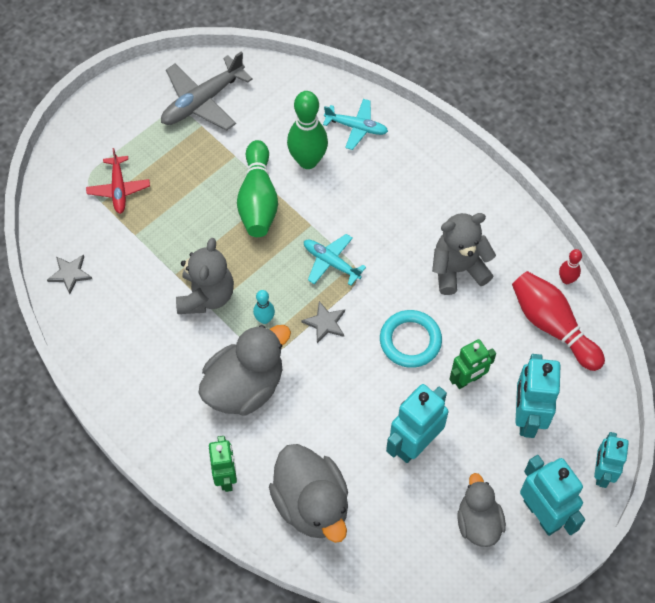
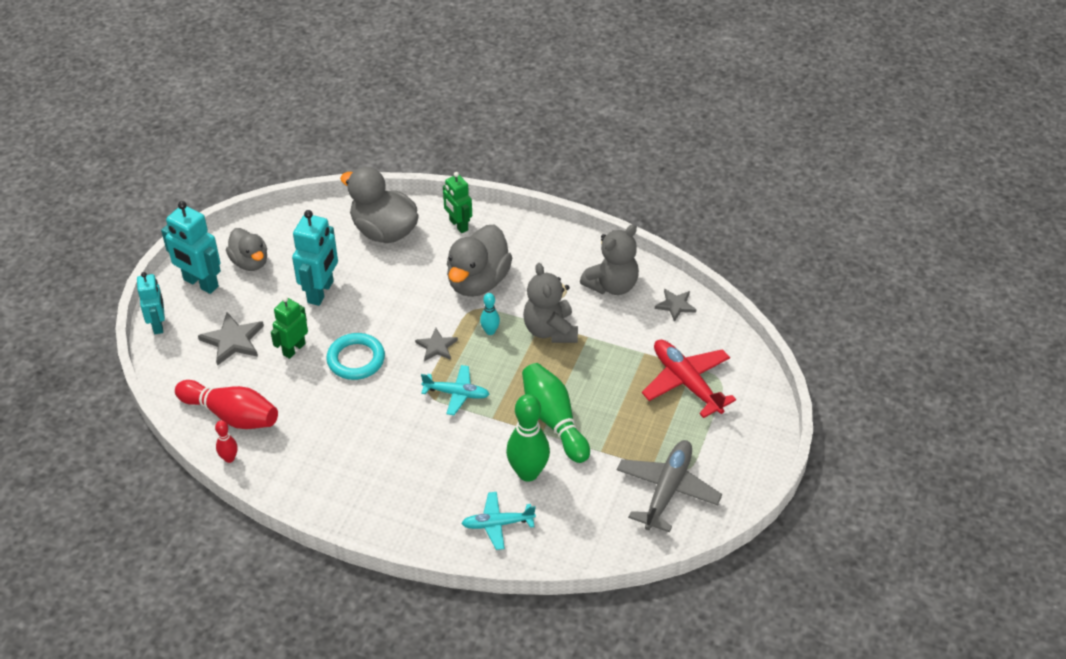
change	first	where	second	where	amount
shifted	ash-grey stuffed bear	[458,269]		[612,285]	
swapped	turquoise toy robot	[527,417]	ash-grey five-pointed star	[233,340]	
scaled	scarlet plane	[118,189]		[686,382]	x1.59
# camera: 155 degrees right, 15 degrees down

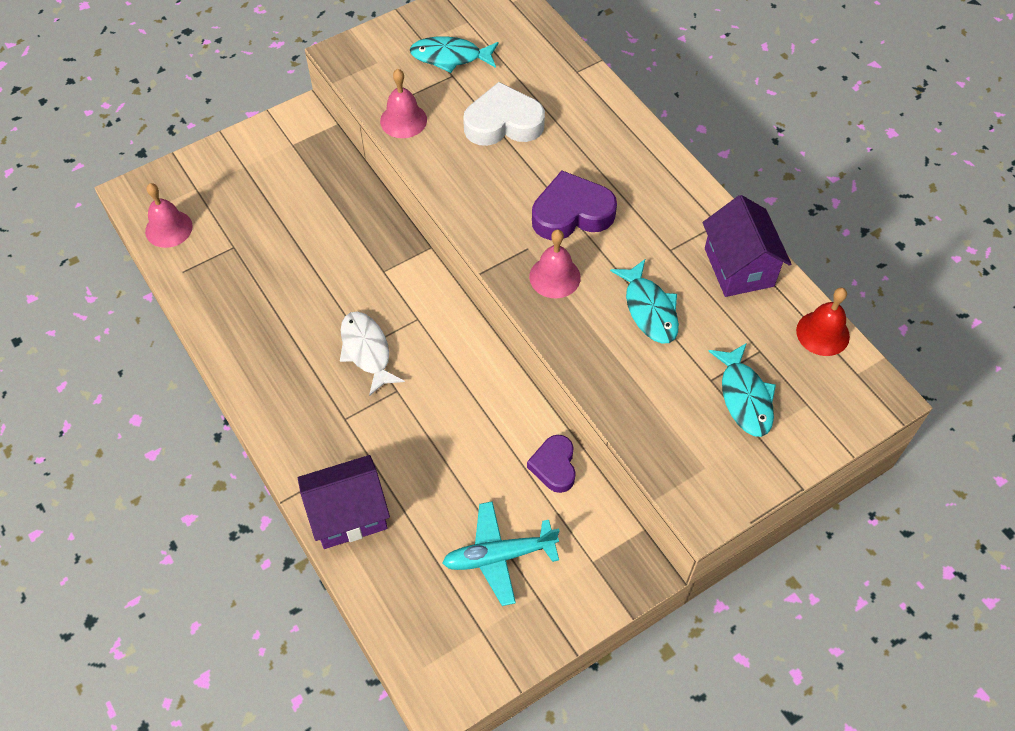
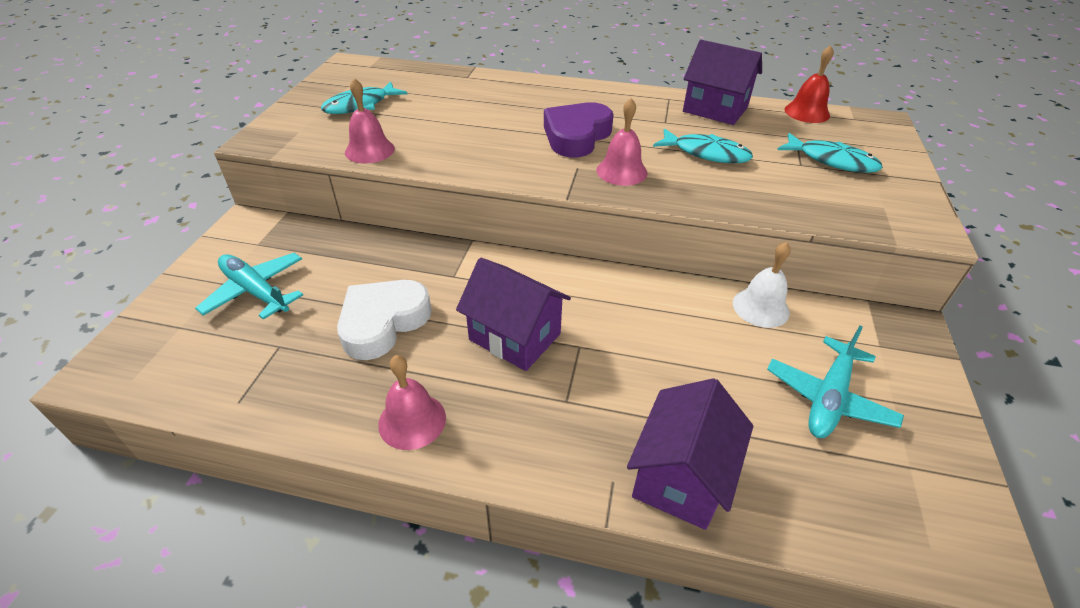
change	first	where	second	where	amount
new			turquoise plane	[256,291]	
shifted	rose-pink school bell	[168,228]		[412,420]	
shifted	white love heart	[503,123]		[383,322]	
swapped	white toy fish	[367,351]	violet house	[514,337]	
swapped	violet love heart	[554,466]	white school bell	[761,307]	
# camera: 45 degrees left, 15 degrees down

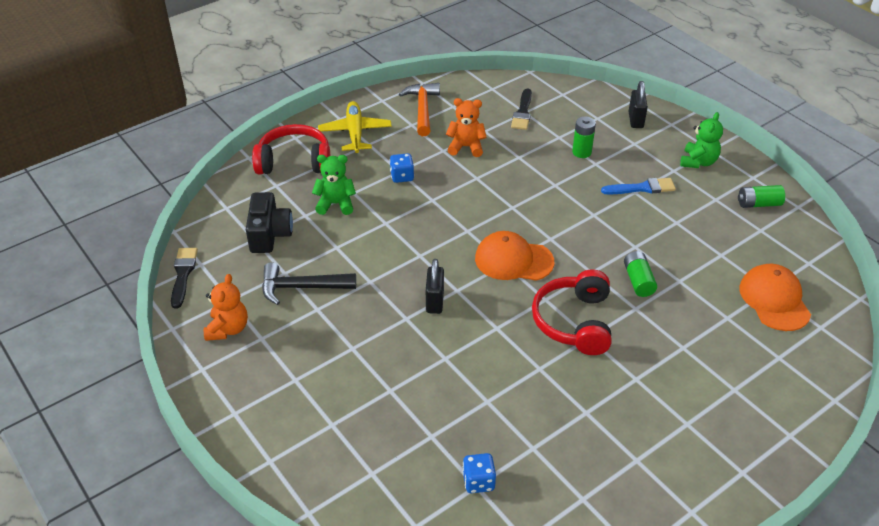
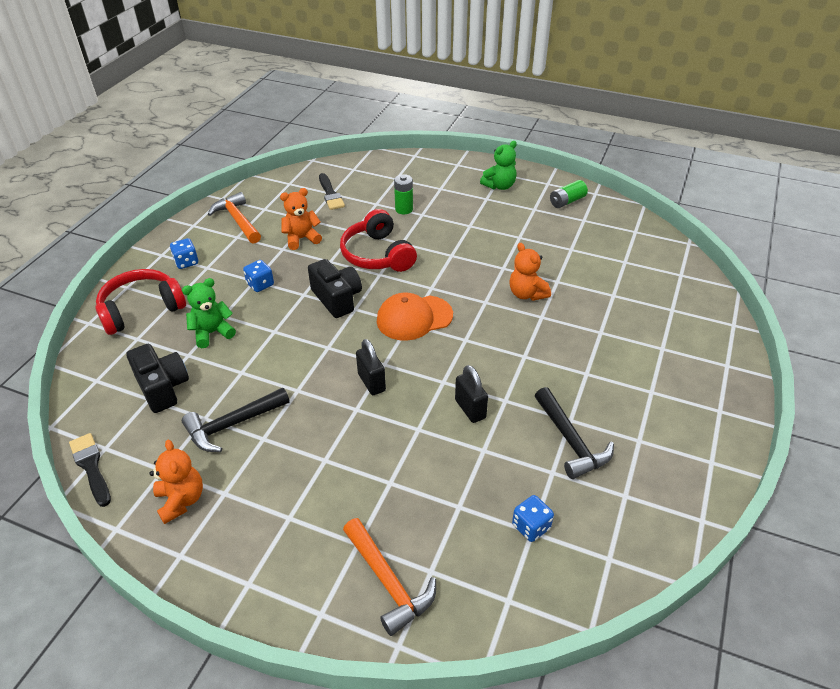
change	first	where	second	where	amount
gone	royal blue brush	[642,188]			
gone	bright orange baseball cap	[774,300]			
new			black compact camera	[337,298]	
new			bright orange hammer	[388,582]	
new			black hammer	[570,441]	
shifted	scarlet headphones	[574,322]		[377,255]	
shifted	black lock	[635,120]		[470,409]	
swapped	golden plane	[355,133]	royal blue dice	[186,262]	
swapped	emerald battery	[638,281]	bright orange stuffed bear	[526,294]	
rotated	emerald stuffed bear	[698,162]		[499,186]	60 degrees clockwise
# camera: 30 degrees left, 0 degrees up

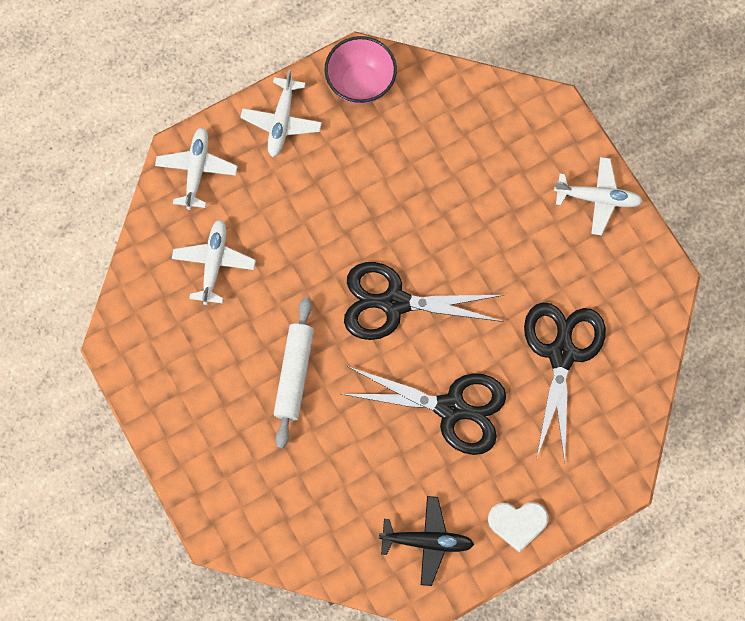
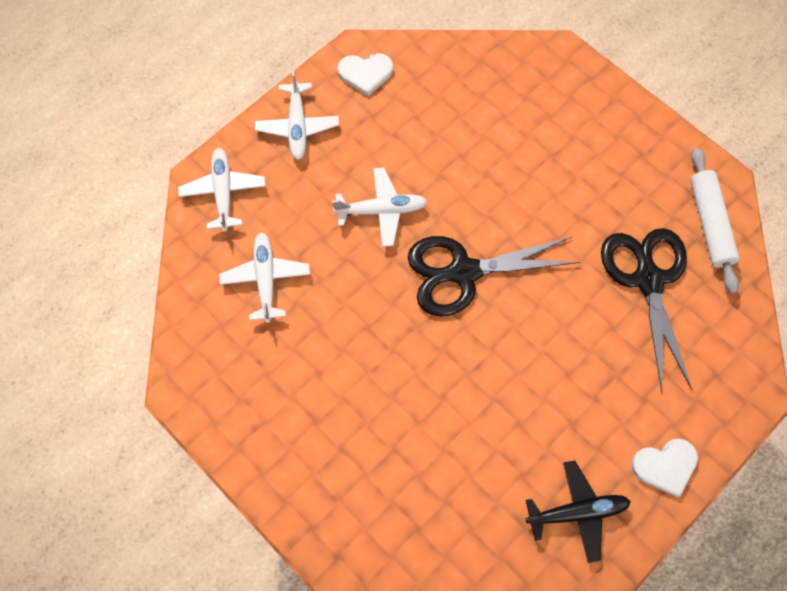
change	first	where	second	where	amount
gone	black shears	[451,408]			
shifted	white dough roller	[294,374]		[709,224]	
shifted	white plane	[598,198]		[381,210]	
swapped	rose-pink bowl	[360,83]	white love heart	[365,73]	
# camera: 15 degrees left, 5 degrees down

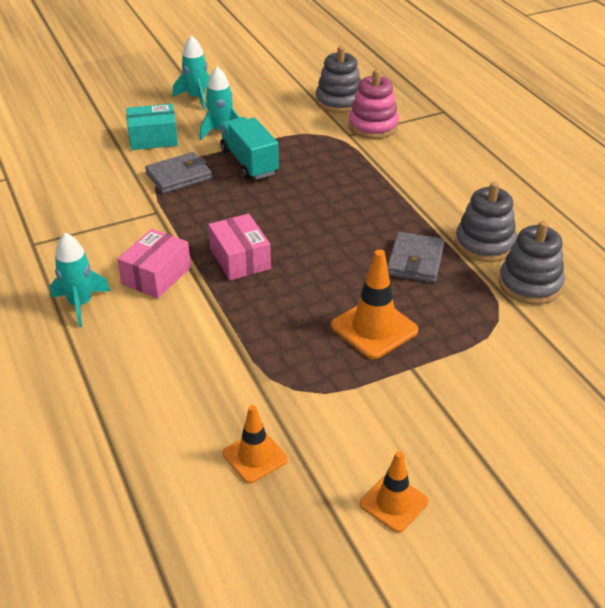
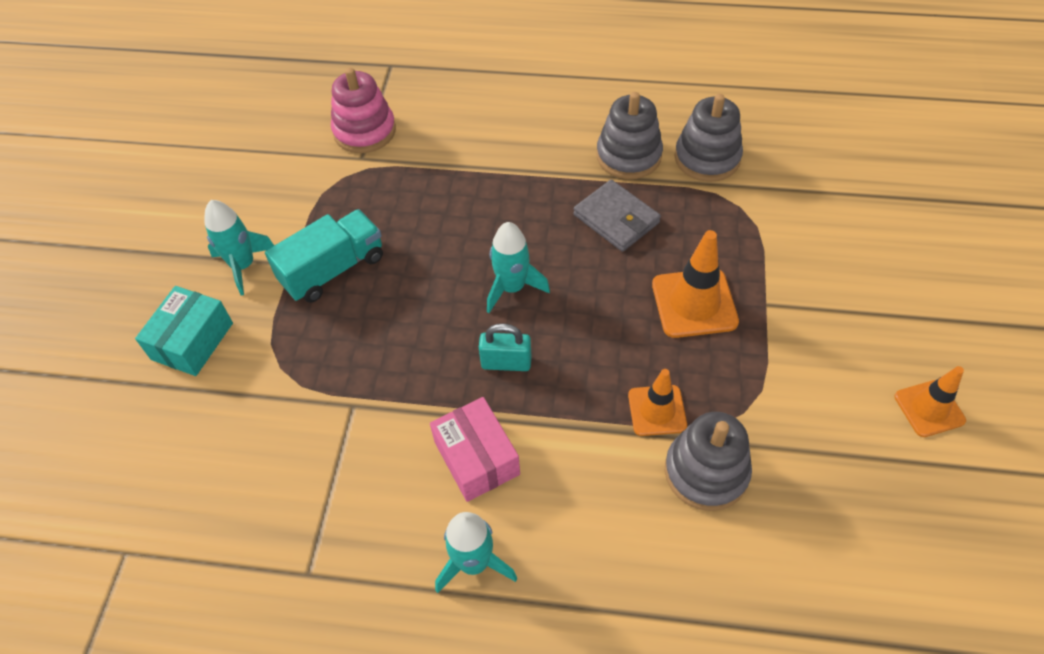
change	first	where	second	where	amount
gone	ash-grey billfold	[179,176]			
shifted	turquoise rocket	[196,98]		[512,288]	
shifted	bright orange traffic cone	[255,456]		[657,410]	
shifted	ash-grey ring stacker	[339,101]		[706,472]	
swapped	rose-pink package	[240,259]	turquoise lock	[506,363]	
rotated	turquoise lorry	[249,162]		[333,269]	135 degrees clockwise
# camera: 55 degrees left, 15 degrees up

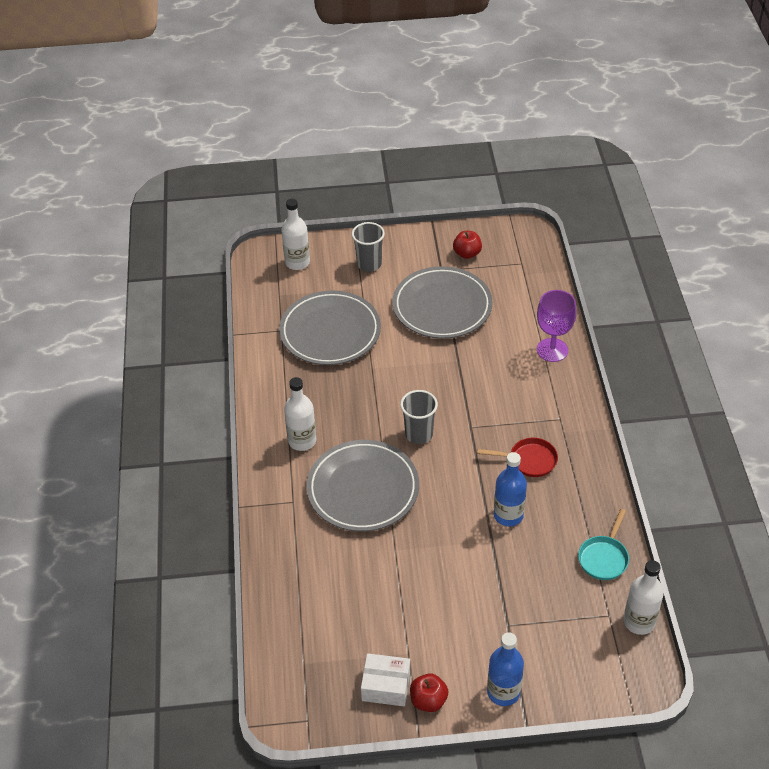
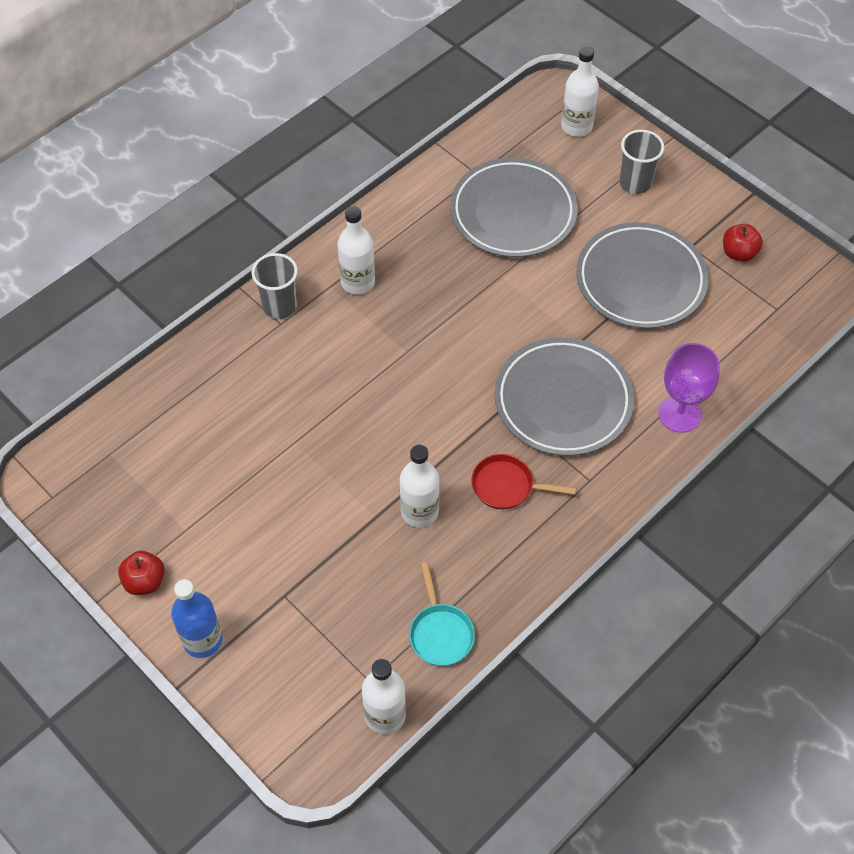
change	first	where	second	where	amount
gone	white package	[386,686]			
shifted	ash-grey flat dish	[363,489]		[563,401]	
shifted	ash-grey cup	[419,434]		[280,306]	
repainted	royal blue bottle	[508,515]	white bottle	[419,511]	
rotated	scarlet skillet	[529,460]		[507,486]	135 degrees clockwise
rotated	turquoise skillet	[604,557]		[440,633]	90 degrees counterclockwise
# camera: 50 degrees right, 10 degrees up

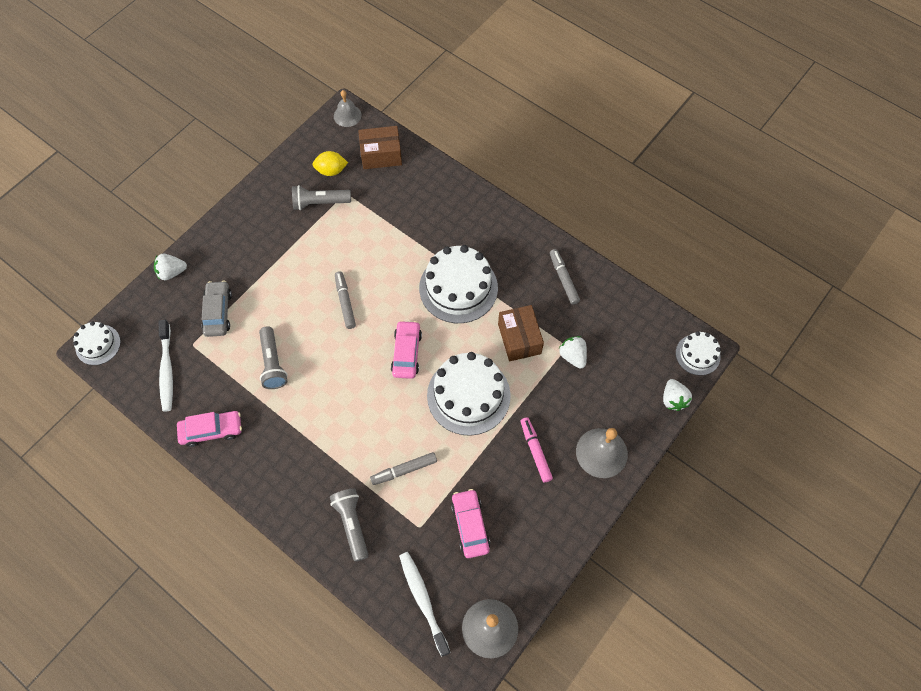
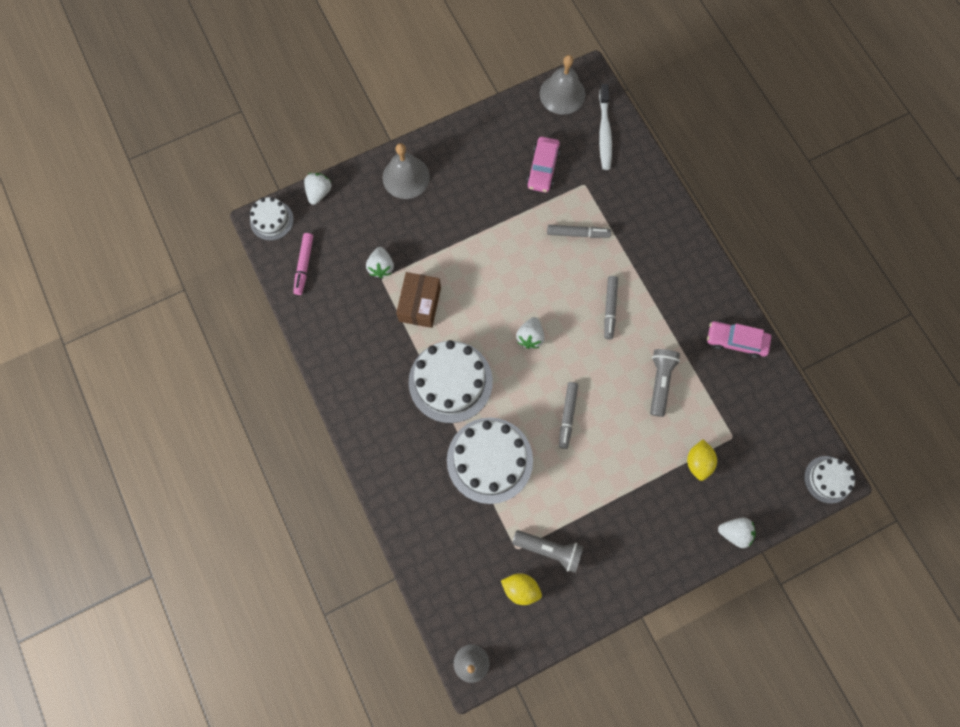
change	first	where	second	where	amount
gone	white tooth brush	[167,370]			
gone	ash-grey flashlight	[352,524]			
gone	dark brown package	[381,155]			
shifted	white cake	[468,395]		[489,460]	
shifted	rose-pink felt pen	[535,451]		[304,265]	
shifted	ash-grey felt pen	[563,279]		[609,309]	
swapped	ash-grey automobile	[218,312]	golden lemon	[698,462]	
swapped	rose-pink automobile	[406,353]	white berry	[530,337]	
# camera: 155 degrees left, 10 degrees up

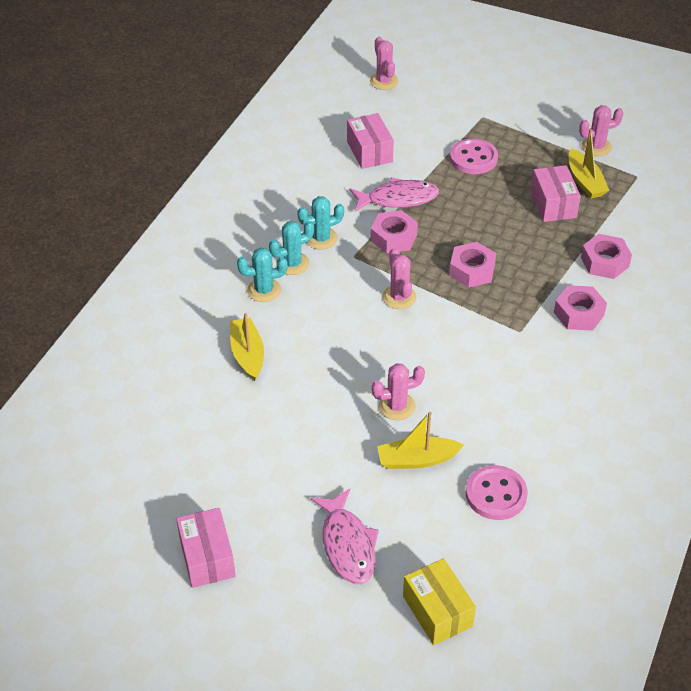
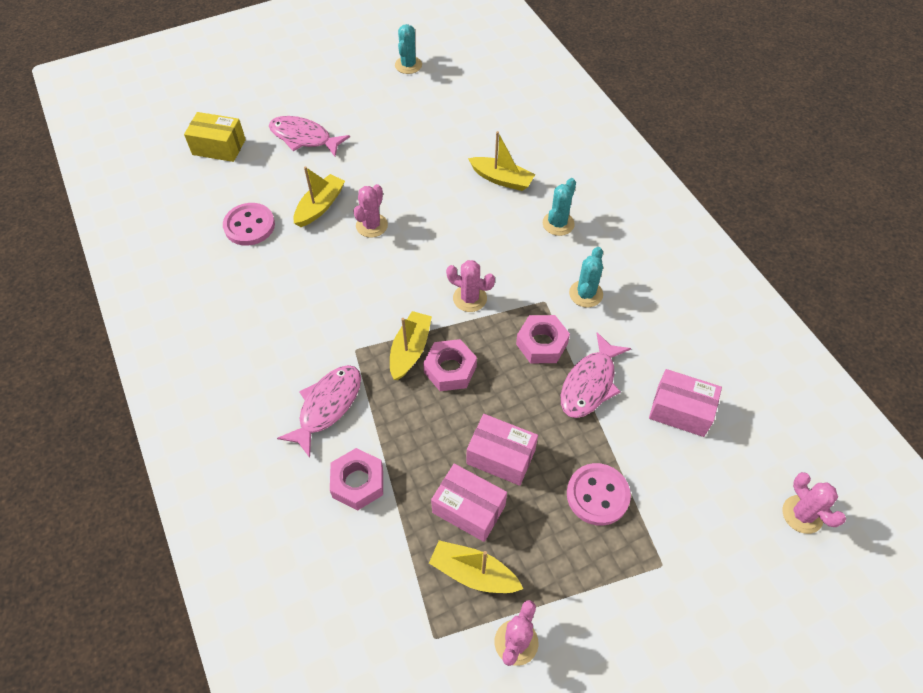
change	first	where	second	where	amount
new			golden toy boat	[410,350]	
shifted	rose-pink package	[207,557]		[501,457]	
shifted	turquoise cactus	[292,263]		[408,65]	
swapped	rose-pink nut	[579,313]	rose-pink toy fish	[327,406]	
rotated	rose-pink cactus	[384,81]		[802,514]	45 degrees clockwise
# camera: 130 degrees right, 10 degrees up

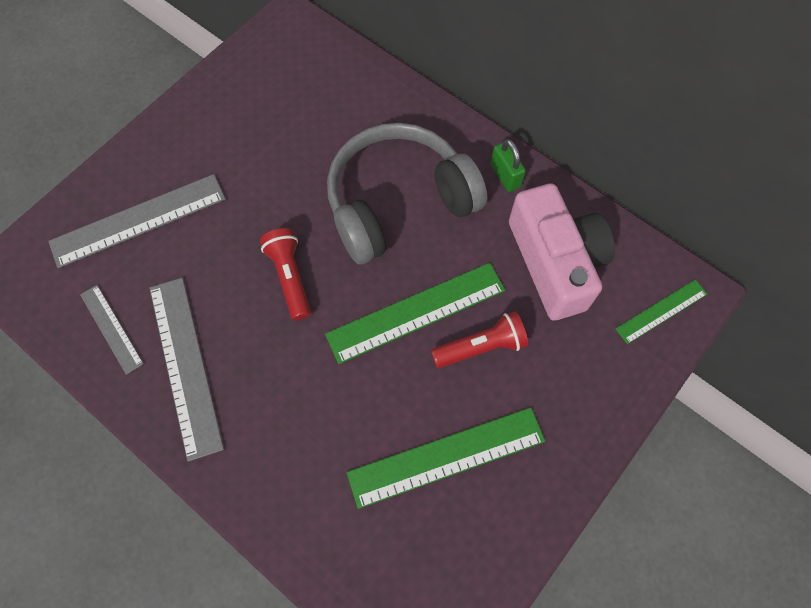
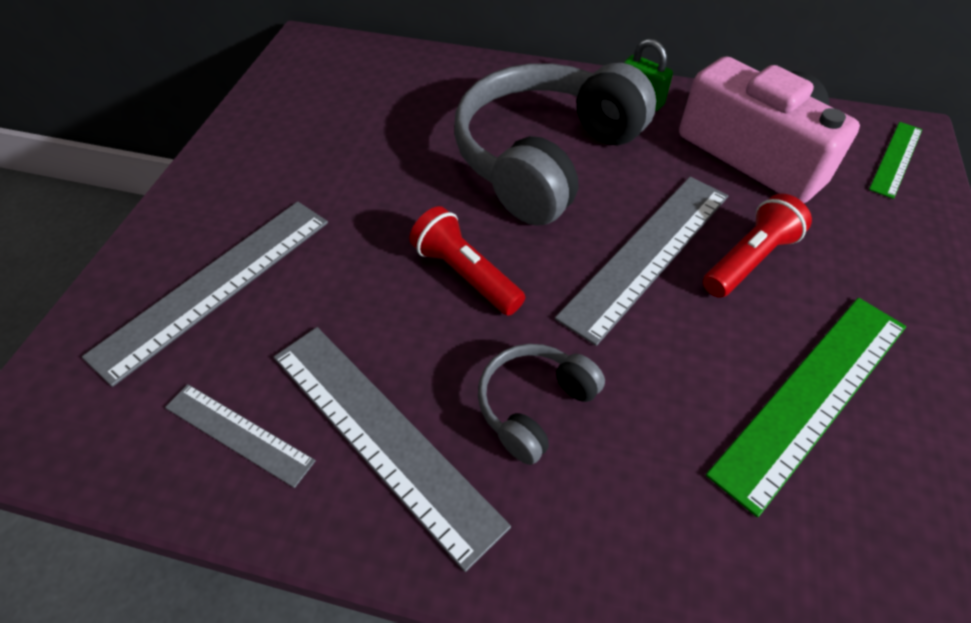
change	first	where	second	where	amount
new			ash-grey headphones	[534,406]	
repainted	emerald straightedge	[416,312]	ash-grey straightedge	[647,254]	
# camera: 25 degrees left, 15 degrees down

